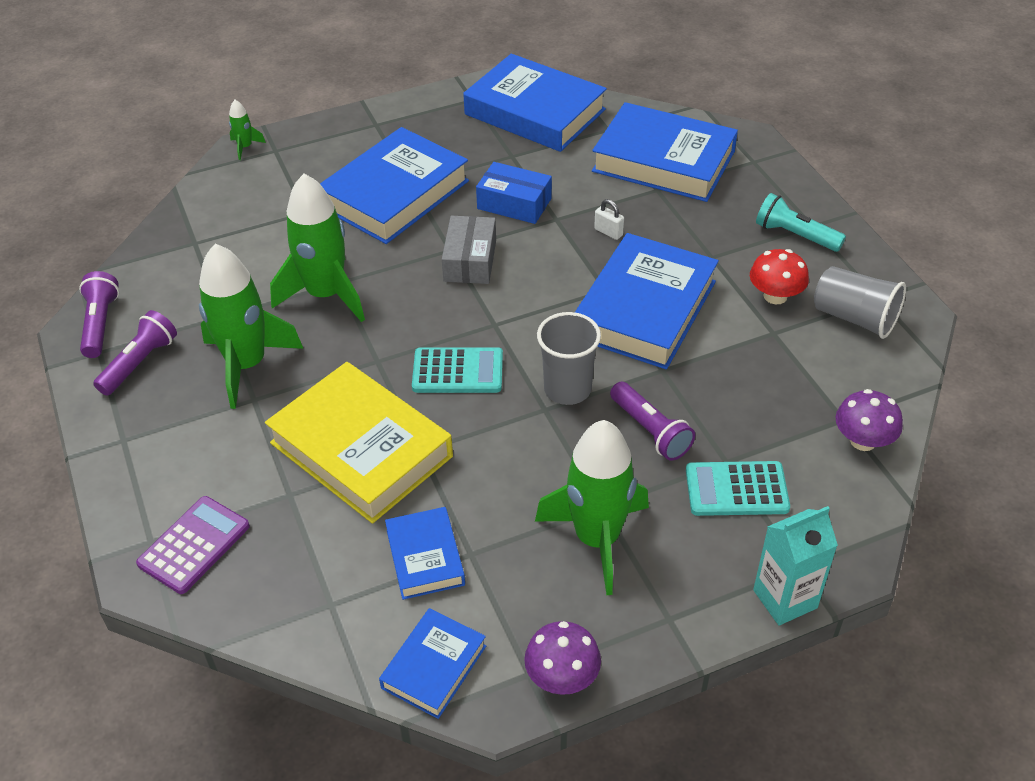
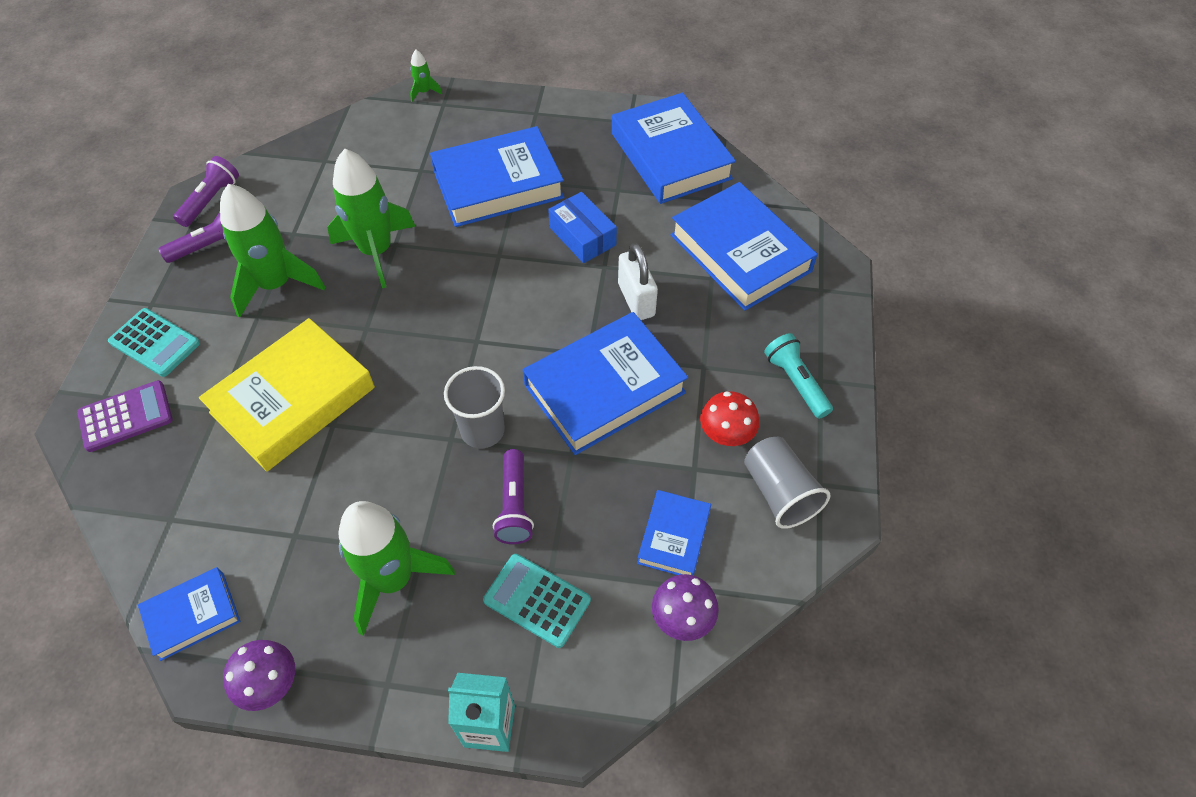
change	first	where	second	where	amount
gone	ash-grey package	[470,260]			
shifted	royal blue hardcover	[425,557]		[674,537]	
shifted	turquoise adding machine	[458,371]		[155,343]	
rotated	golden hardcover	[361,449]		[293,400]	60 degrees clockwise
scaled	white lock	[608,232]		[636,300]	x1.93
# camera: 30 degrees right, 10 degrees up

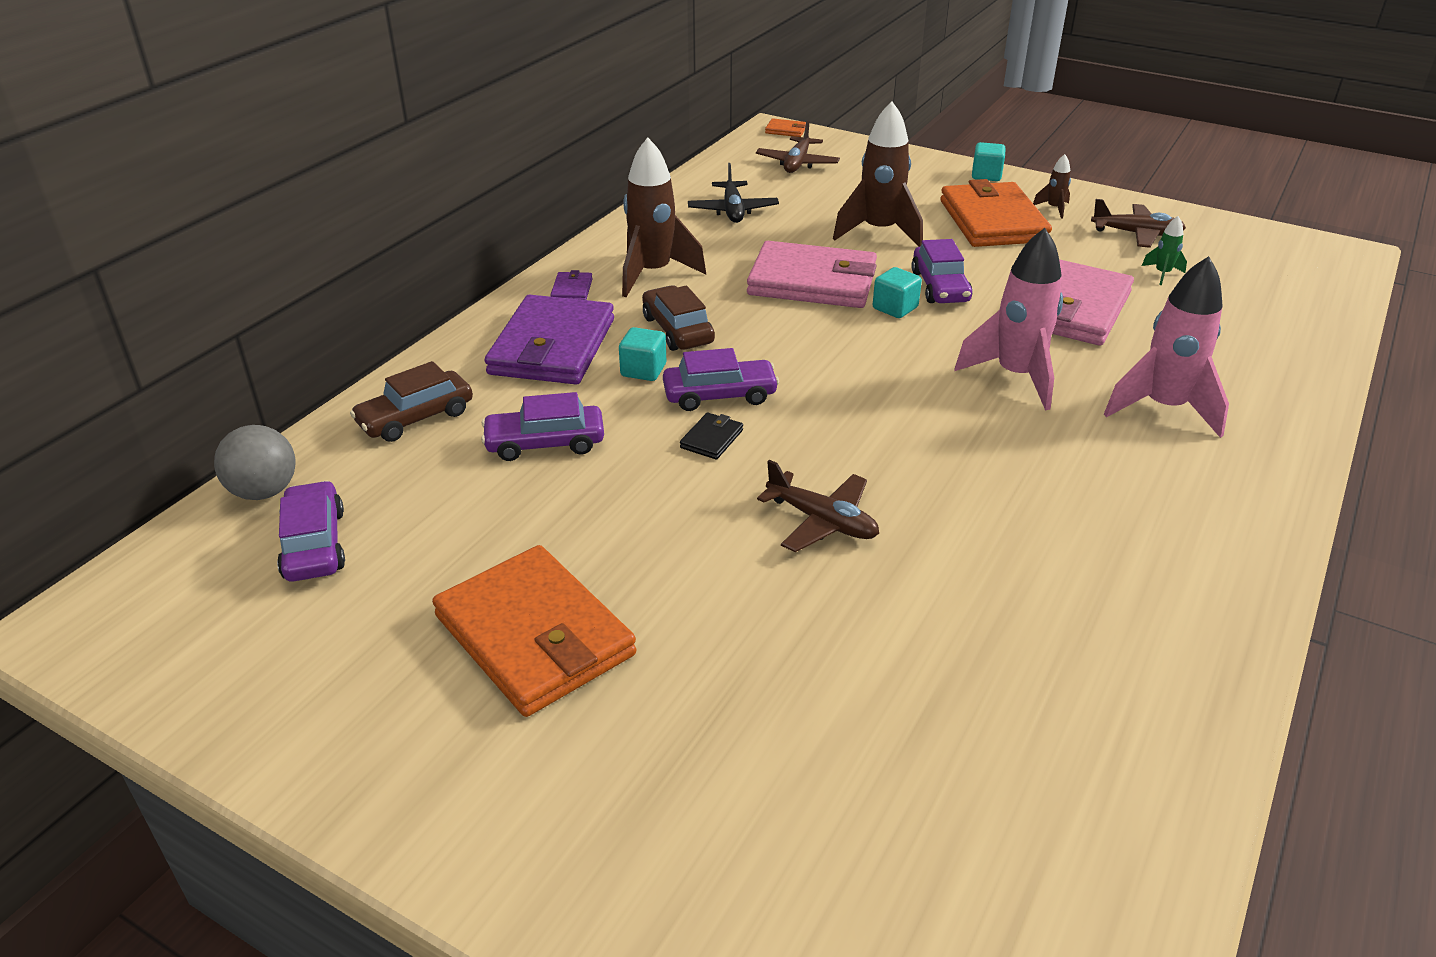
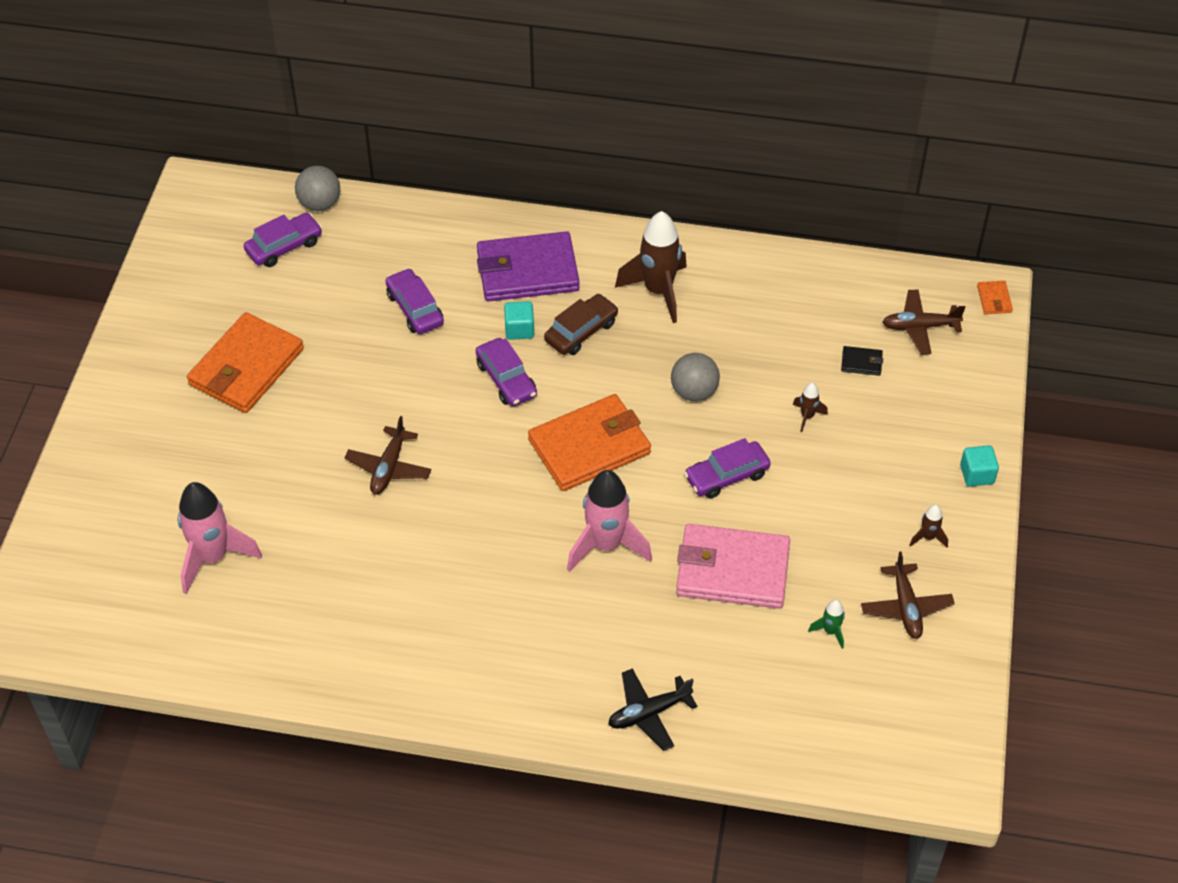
change	first	where	second	where	amount
gone	dark brown automobile	[415,417]			
gone	violet billfold	[572,289]			
gone	turquoise block	[895,308]			
shifted	black billfold	[711,439]		[861,362]	
shifted	black plane	[733,211]		[649,713]	
shifted	bright orange billfold	[992,221]		[589,446]	
shifted	rose-pink rocket	[1163,408]		[213,557]	
swapped	rose-pink billfold	[812,282]	ash-grey sphere	[694,392]	
scaled	dark brown rocket	[879,232]		[807,416]	x0.45
# camera: 70 degrees right, 15 degrees up

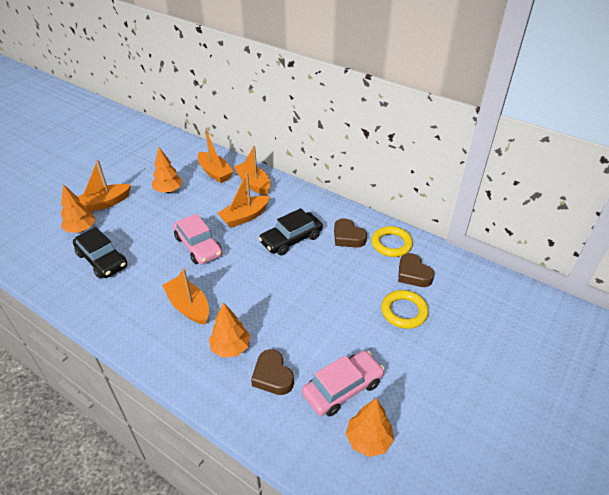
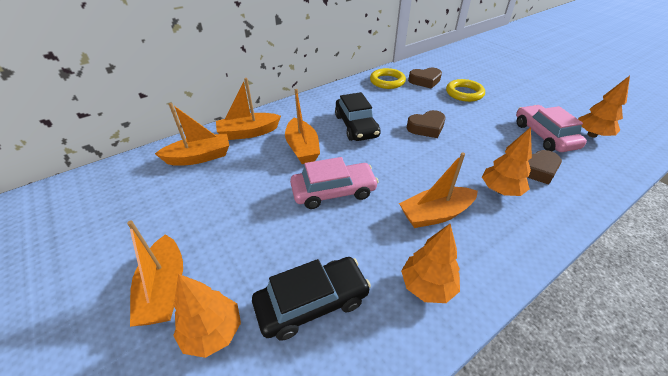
change	first	where	second	where	amount
shifted	bright orange fir tree	[168,190]		[427,286]	
shifted	dark brown love heart	[348,237]		[426,128]	
# camera: 70 degrees left, 0 degrees up

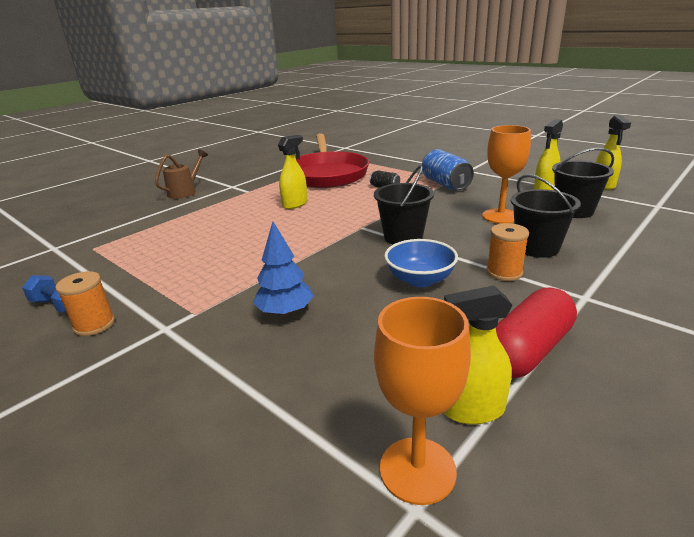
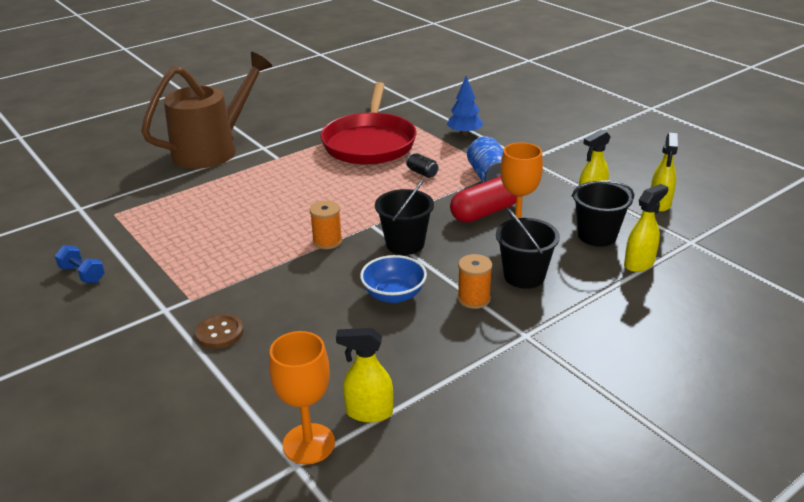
change	first	where	second	where	amount
new			dark brown sewing button	[219,333]	
shifted	bright orange bobbin	[94,324]		[327,241]	
shifted	royal blue fir tree	[285,312]		[464,133]	
shifted	golden sprayer	[295,204]		[639,263]	
shifted	scarlet pill shape	[527,350]		[485,212]	
scaled	dark brown watering can	[185,192]		[213,149]	x2.12
# camera: 10 degrees right, 5 degrees up

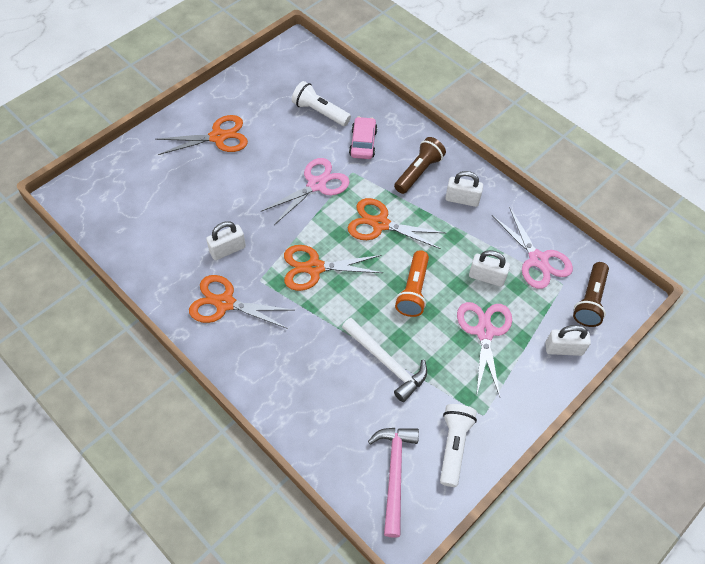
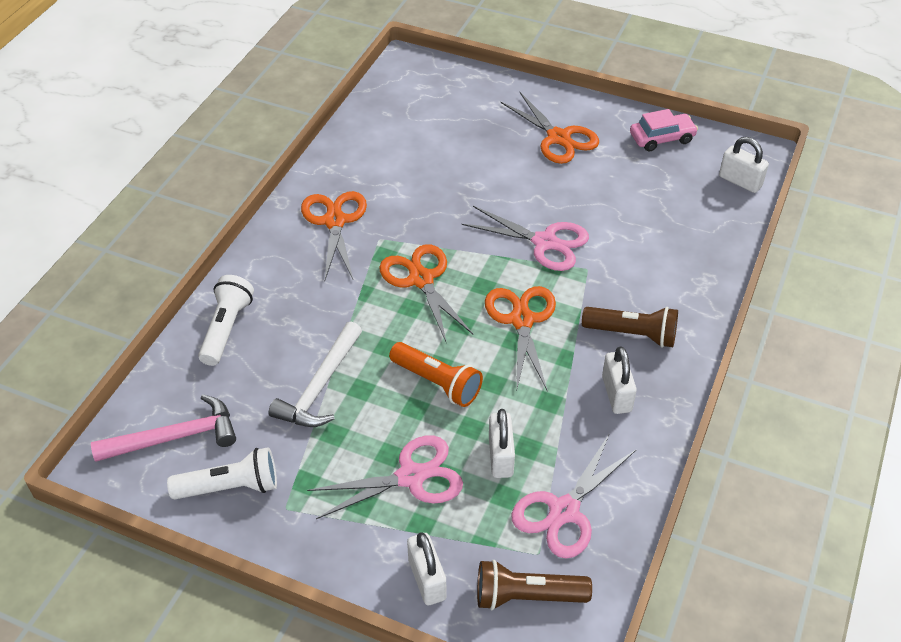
change	first	where	second	where	amount
shifted	white lock	[228,250]		[740,181]	
shifted	white flashlight	[319,112]		[227,328]	
shifted	rose-pink automobile	[363,143]		[662,138]	
rotated	bright orange flashlight	[413,290]		[437,383]	135 degrees counterclockwise
# camera: 70 degrees right, 10 degrees down

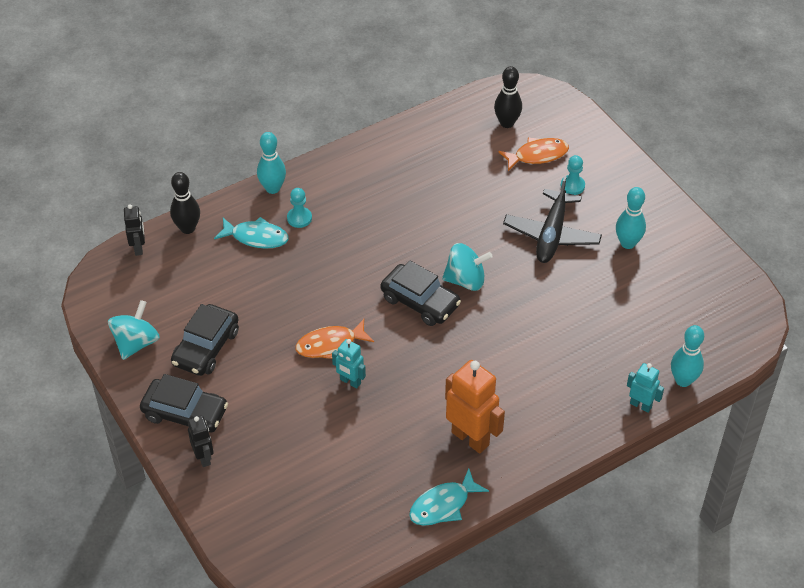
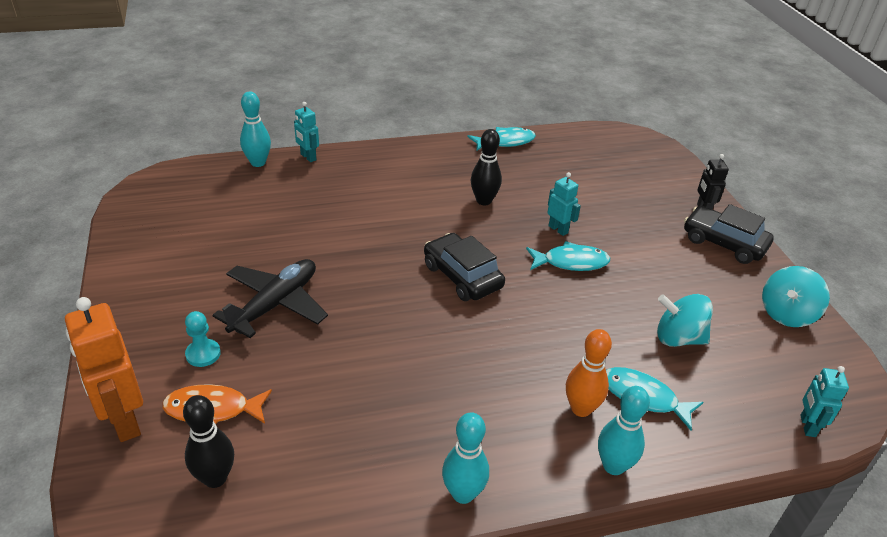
change	first	where	second	where	amount
gone	black automobile	[206,347]			
shifted	black tenpin	[187,228]		[484,201]	
shifted	turquoise toy top	[465,280]		[678,338]	
shifted	bright orange toy robot	[470,438]		[124,421]	
shifted	turquoise tenpin	[627,243]		[463,493]	
swapped	turquoise pawn	[299,218]	bright orange tenpin	[581,409]	
repainted	black toy robot	[139,248]	turquoise toy robot	[807,426]	
repainted	bright orange toy fish	[330,345]	turquoise toy fish	[571,262]	
# camera: 165 degrees left, 10 degrees down

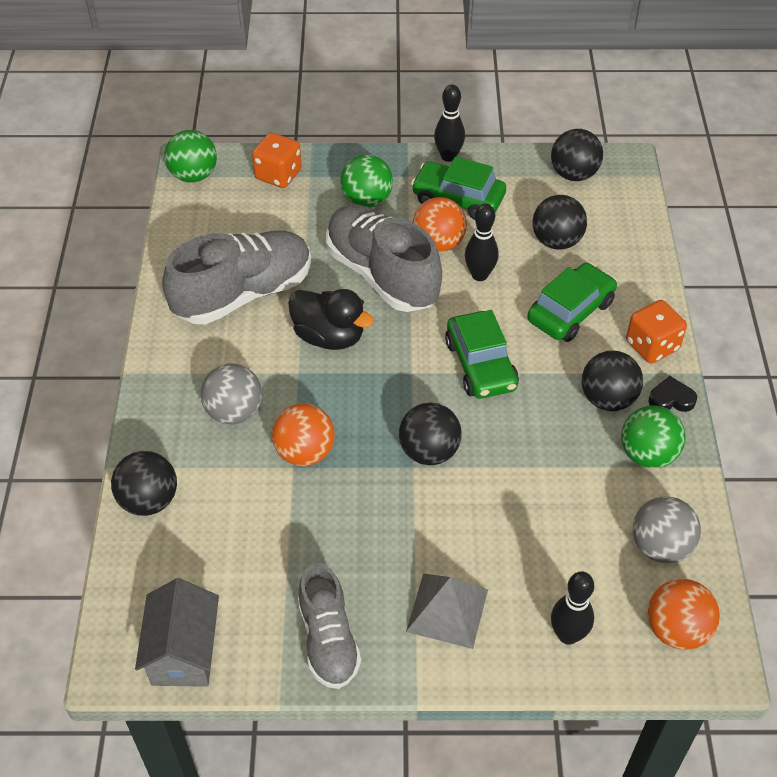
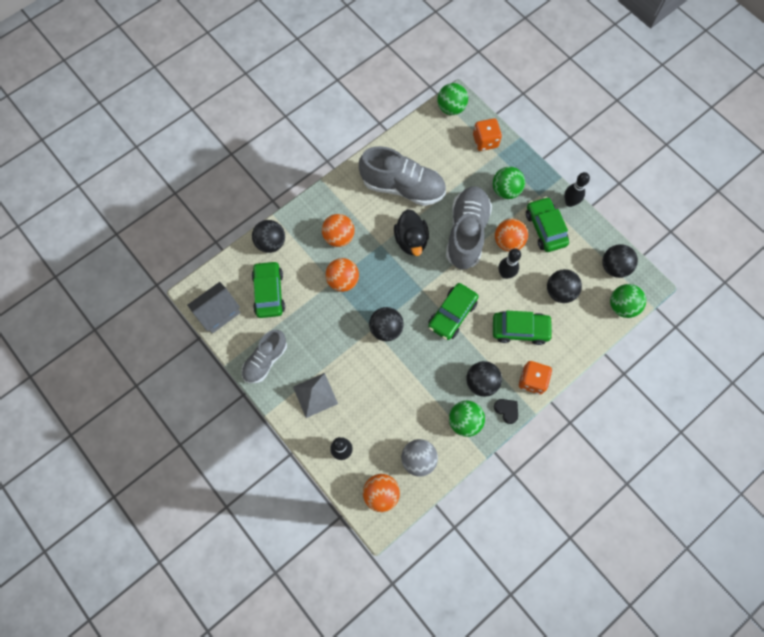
change	first	where	second	where	amount
new			emerald automobile	[269,293]	
new			emerald sphere	[622,306]	
repainted	ash-grey sphere	[234,412]	bright orange sphere	[339,237]	
# camera: 50 degrees right, 20 degrees up

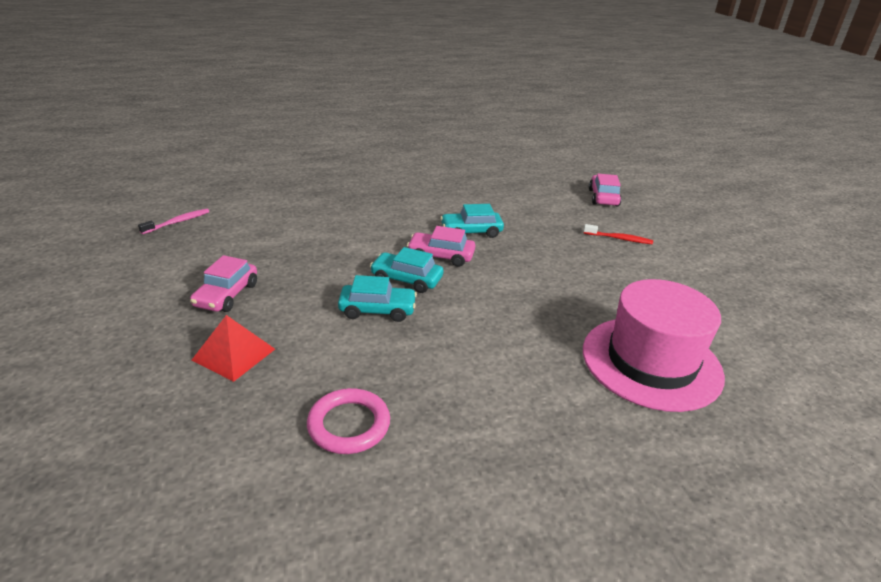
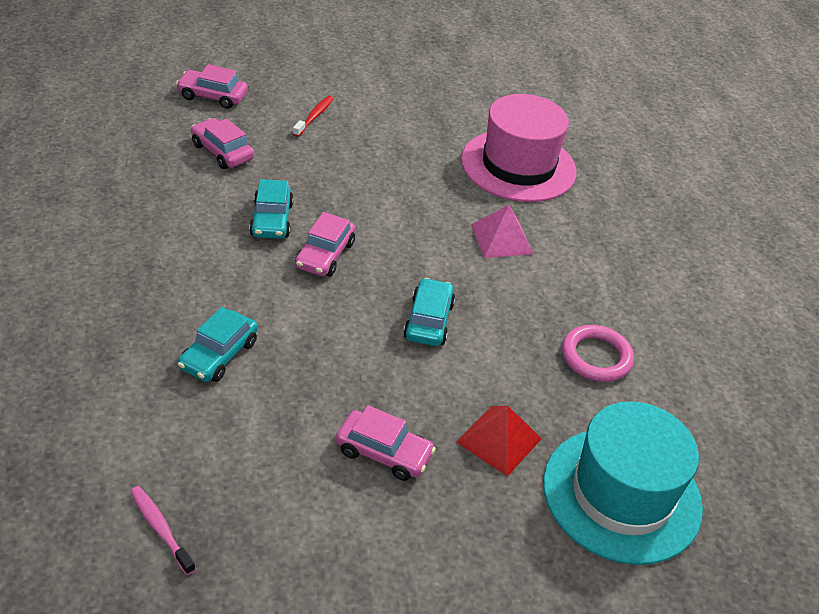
change	first	where	second	where	amount
new			rose-pink automobile	[222,152]	
new			rose-pink pyramid	[501,239]	
new			turquoise hat	[621,494]	
shifted	turquoise automobile	[406,279]		[219,355]	
# camera: 85 degrees left, 10 degrees up

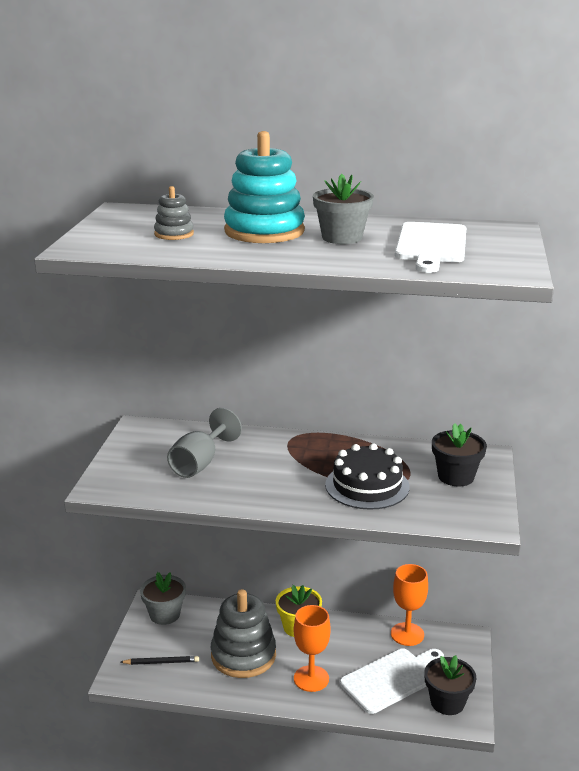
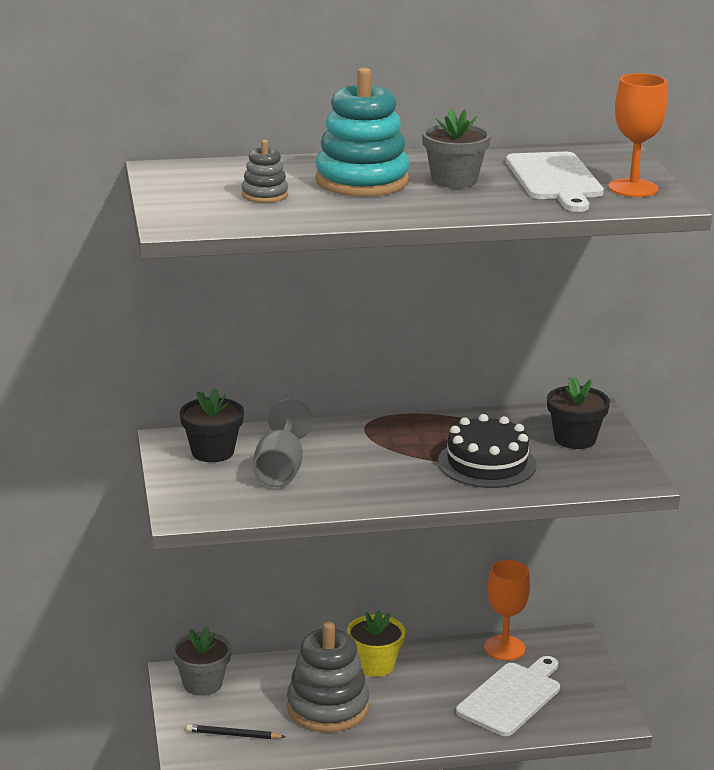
change	first	where	second	where	amount
shifted	bright orange goblet	[311,678]		[633,188]	
shifted	black flower pot	[447,702]		[212,452]	
rotated	black pencil	[161,662]		[233,735]	150 degrees counterclockwise
# camera: 20 degrees left, 0 degrees up

